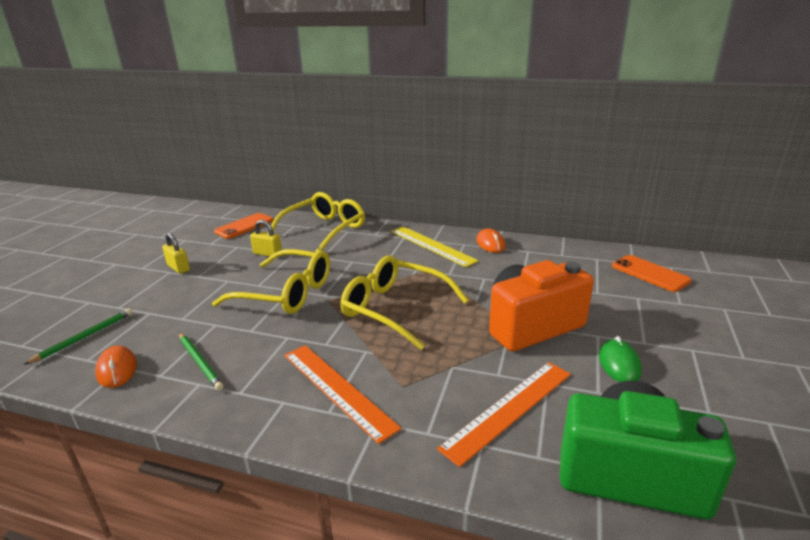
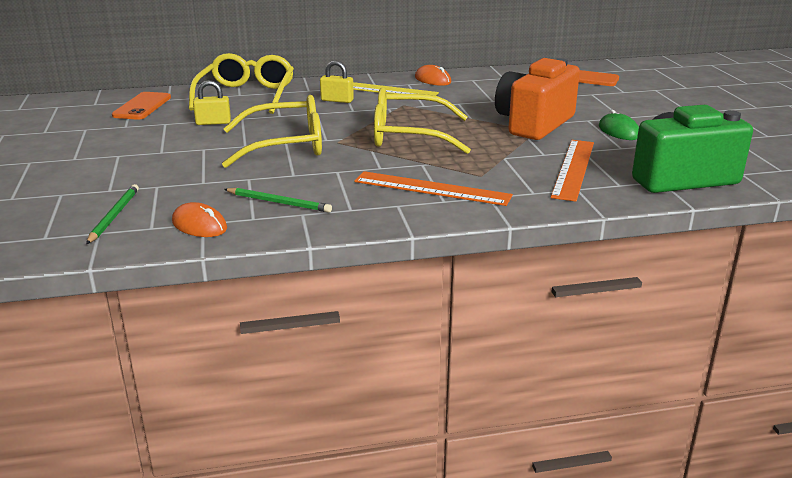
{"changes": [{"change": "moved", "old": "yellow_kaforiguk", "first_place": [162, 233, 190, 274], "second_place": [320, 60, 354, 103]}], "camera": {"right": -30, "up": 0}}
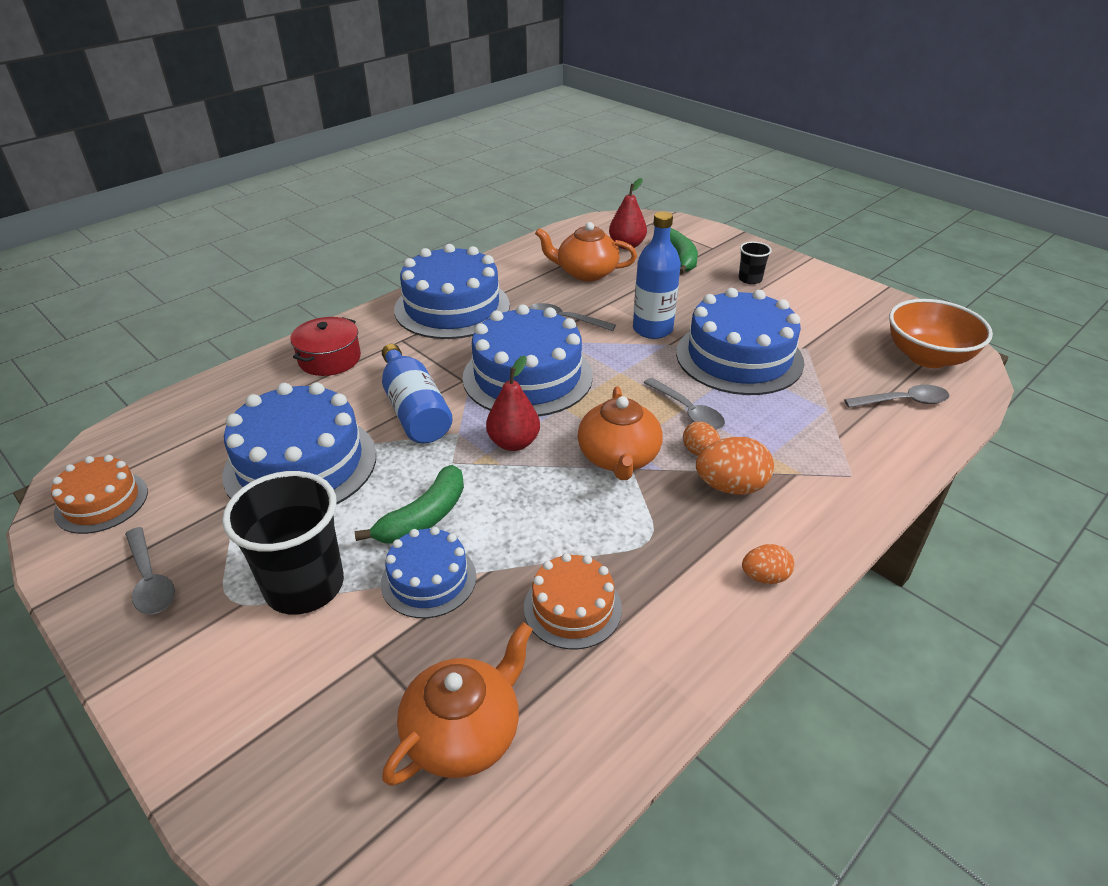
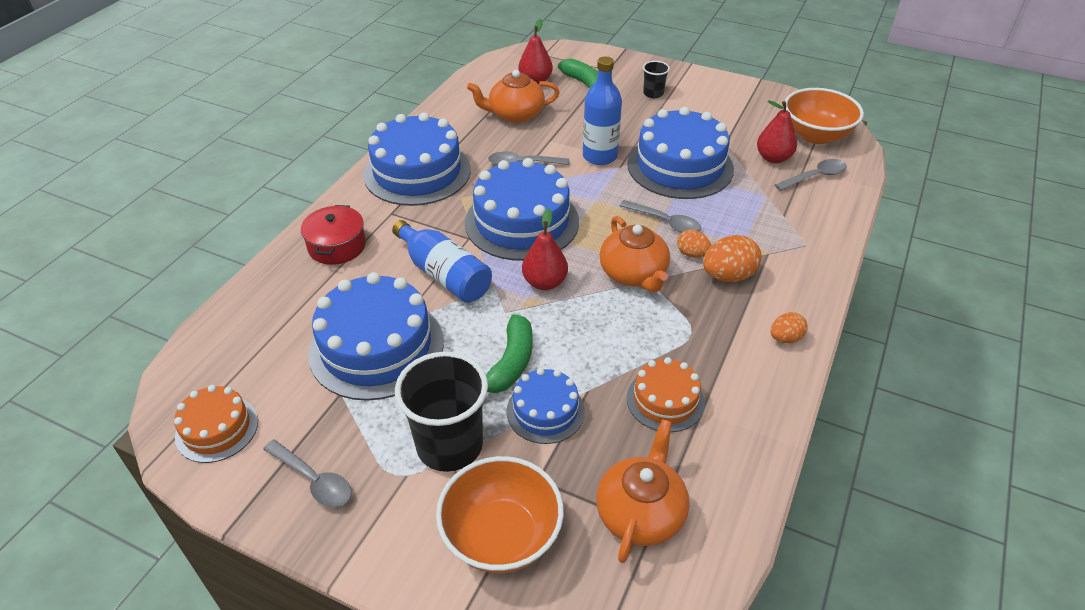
{"changes": [{"change": "added", "new": "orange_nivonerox", "second_place": [436, 456, 564, 573]}, {"change": "added", "new": "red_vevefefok", "second_place": [757, 100, 797, 163]}], "camera": {"right": -20, "up": 5}}
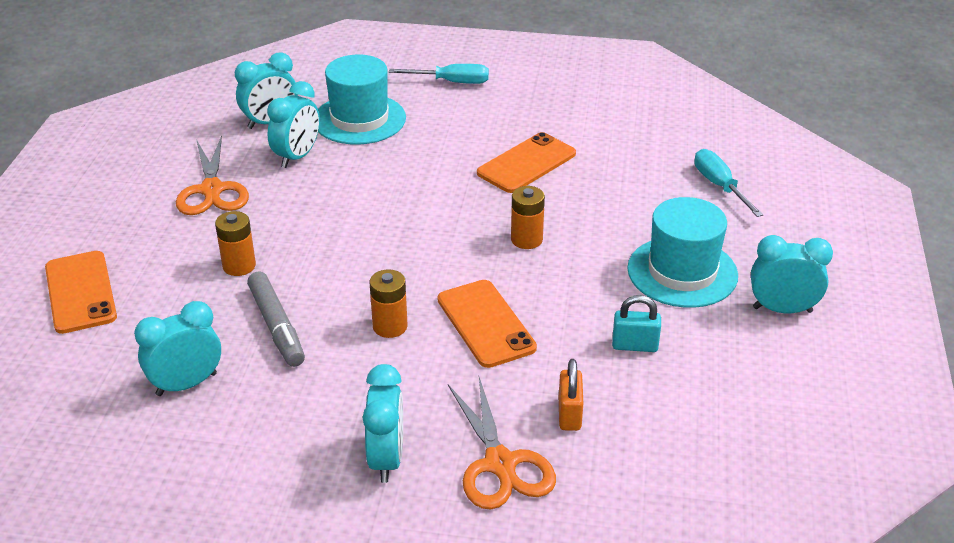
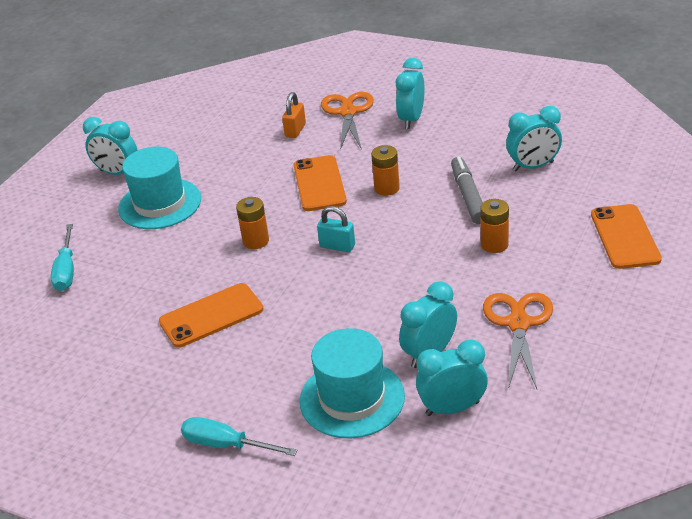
{"changes": [{"change": "moved", "old": "turquoise_kaforiguk", "first_place": [612, 295, 661, 352], "second_place": [317, 206, 355, 252]}], "camera": {"right": -160, "up": 0}}
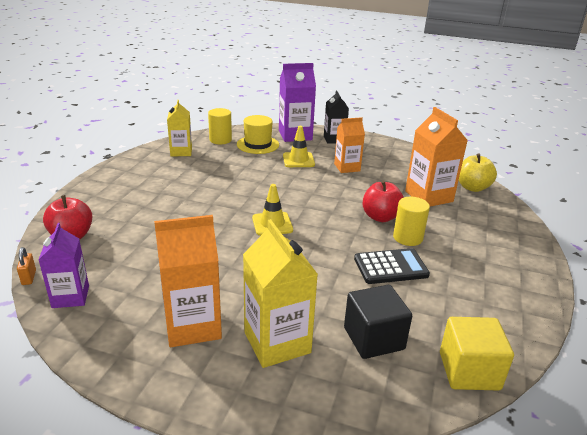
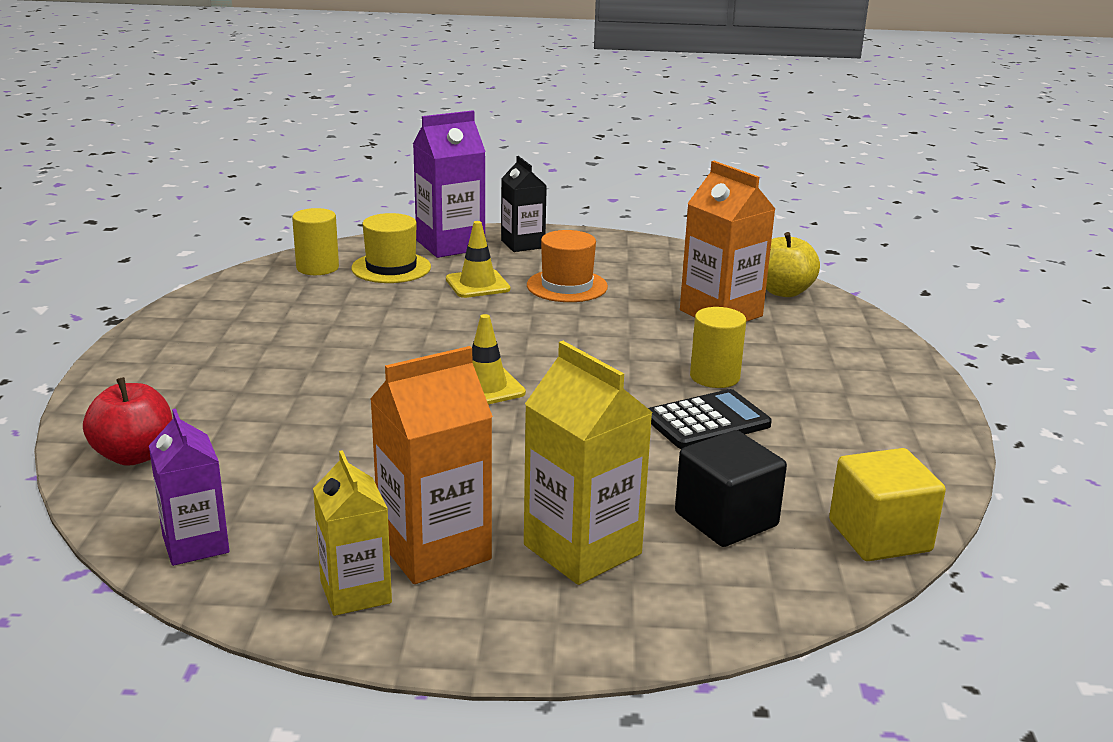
{"changes": [{"change": "removed", "old": "orange_kaforiguk", "first_place": [17, 247, 36, 285]}, {"change": "removed", "old": "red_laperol", "first_place": [363, 180, 404, 222]}, {"change": "moved", "old": "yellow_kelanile", "first_place": [167, 100, 192, 156], "second_place": [313, 450, 392, 616]}, {"change": "replaced", "old": "orange_kelanile", "new": "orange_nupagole", "first_place": [334, 117, 365, 173], "second_place": [527, 230, 608, 302]}], "camera": {"right": -15, "up": -5}}
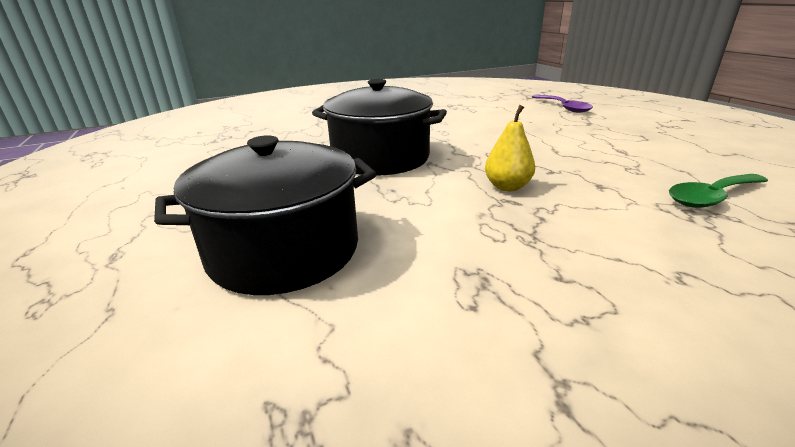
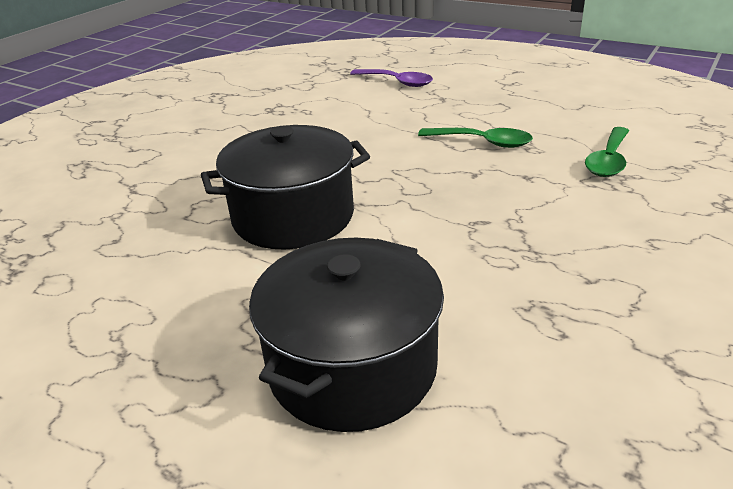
{"changes": [{"change": "removed", "old": "yellow_vevefefok", "first_place": [485, 105, 535, 191]}, {"change": "added", "new": "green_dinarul", "second_place": [418, 128, 533, 148]}], "camera": {"right": -35, "up": 5}}
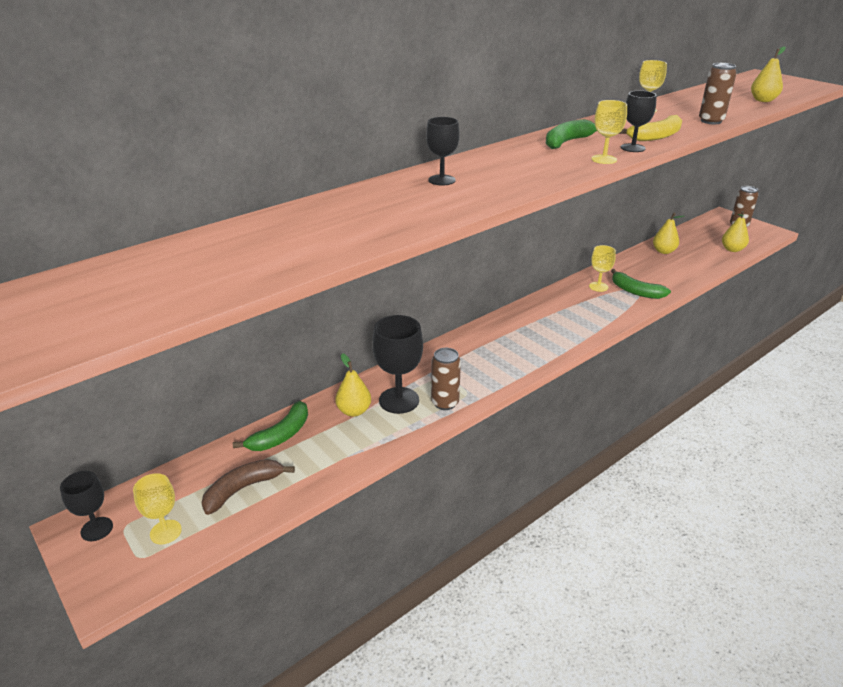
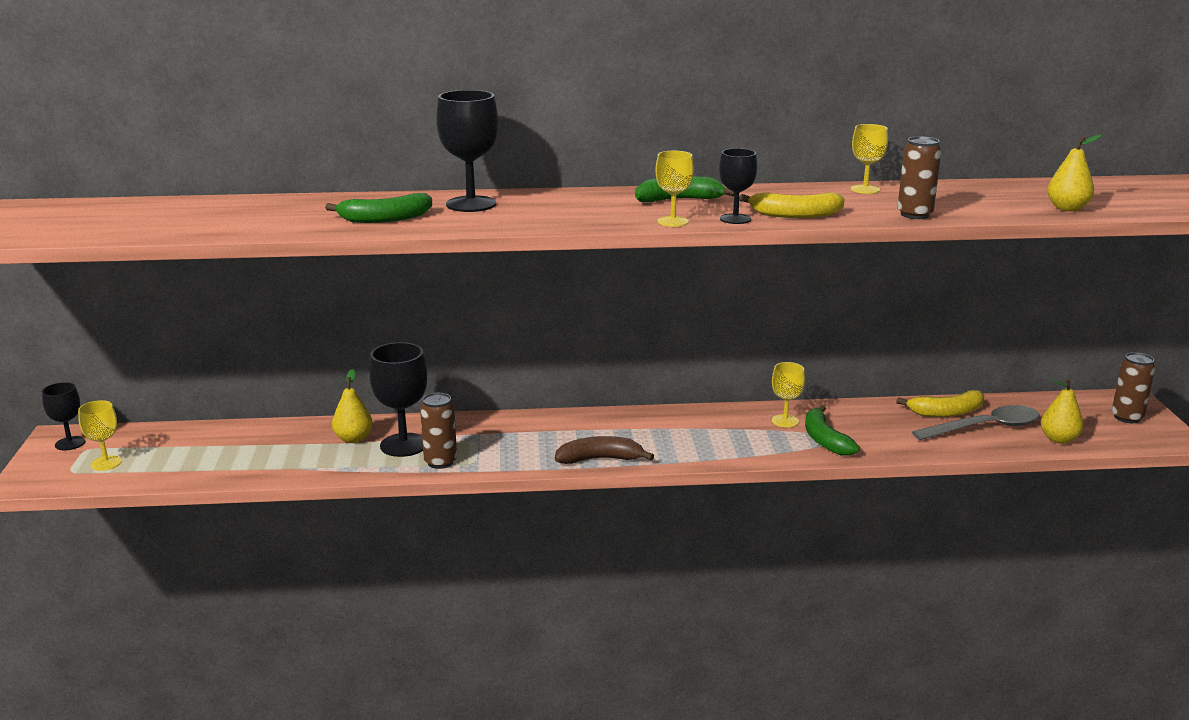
{"changes": [{"change": "added", "new": "grey_dinarul", "second_place": [912, 405, 1040, 440]}, {"change": "moved", "old": "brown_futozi", "first_place": [202, 459, 295, 515], "second_place": [555, 436, 654, 464]}, {"change": "moved", "old": "green_futozi", "first_place": [233, 401, 308, 451], "second_place": [325, 193, 432, 223]}, {"change": "replaced", "old": "yellow_vevefefok", "new": "yellow_futozi", "first_place": [653, 213, 684, 254], "second_place": [896, 390, 984, 417]}, {"change": "resized", "old": "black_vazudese", "first_place": [426, 117, 460, 185], "second_place": [436, 90, 498, 212], "factor": 1.66}], "camera": {"right": 35, "up": -10}}
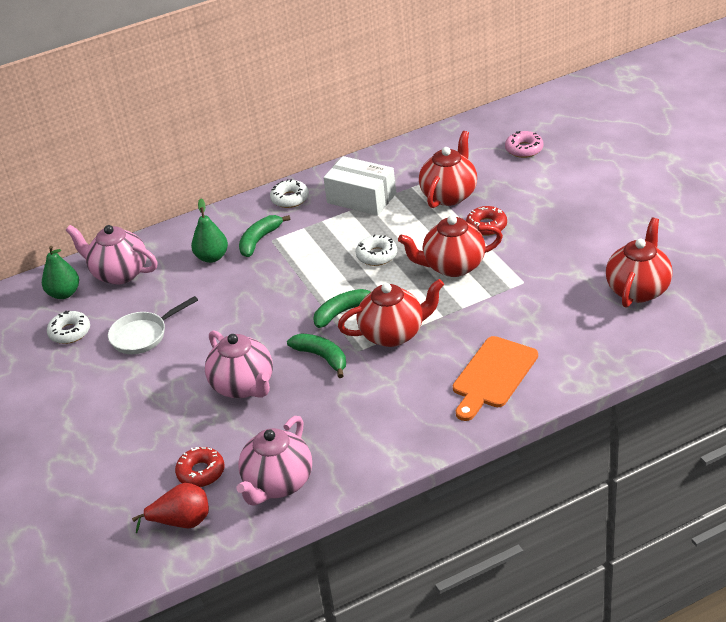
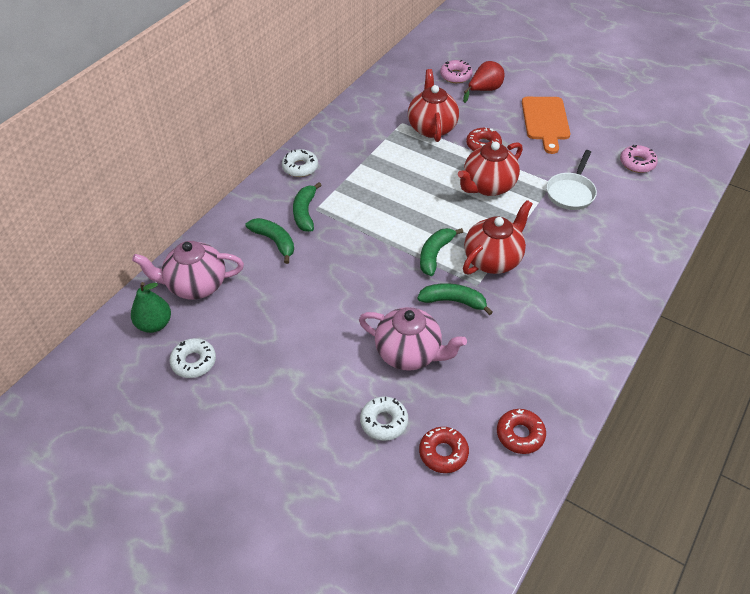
{"changes": [{"change": "removed", "old": "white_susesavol", "first_place": [323, 156, 396, 216]}, {"change": "moved", "old": "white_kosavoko", "first_place": [108, 296, 198, 354], "second_place": [546, 150, 597, 210]}, {"change": "moved", "old": "red_vevefefok", "first_place": [132, 483, 209, 533], "second_place": [463, 61, 505, 103]}, {"change": "moved", "old": "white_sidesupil", "first_place": [356, 235, 397, 266], "second_place": [360, 396, 408, 441]}, {"change": "moved", "old": "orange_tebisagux", "first_place": [453, 336, 538, 421], "second_place": [522, 97, 570, 154]}, {"change": "replaced", "old": "green_vevefefok", "new": "green_futozi", "first_place": [191, 199, 228, 263], "second_place": [246, 218, 294, 264]}, {"change": "replaced", "old": "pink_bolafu", "new": "red_sidesupil", "first_place": [236, 416, 312, 505], "second_place": [497, 409, 546, 454]}, {"change": "replaced", "old": "red_bolafu", "new": "pink_sidesupil", "first_place": [606, 218, 673, 308], "second_place": [620, 145, 658, 173]}], "camera": {"right": -35, "up": 10}}
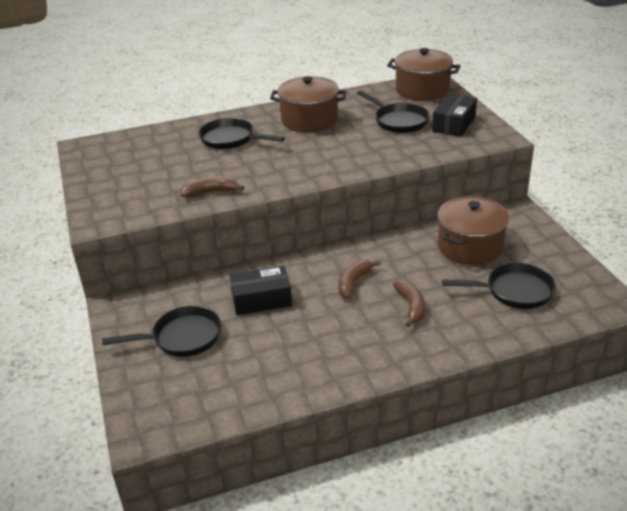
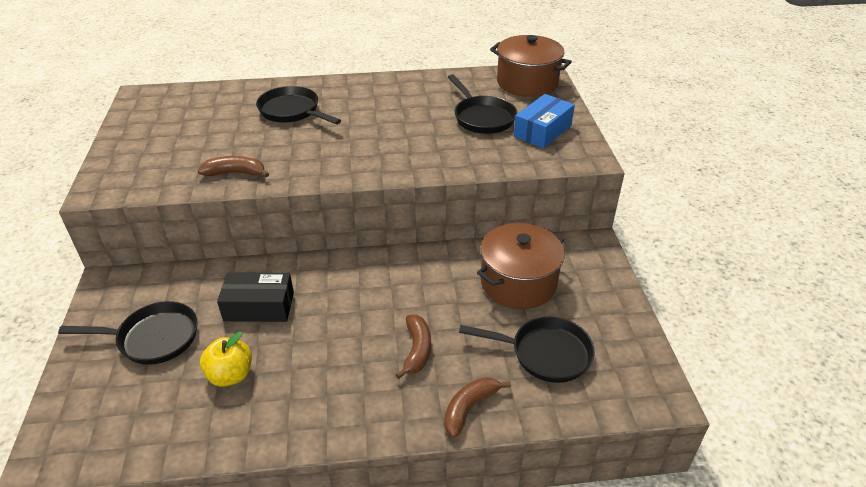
{"changes": [{"change": "removed", "old": "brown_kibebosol", "first_place": [270, 76, 346, 132]}, {"change": "added", "new": "yellow_laperol", "second_place": [200, 332, 252, 387]}, {"change": "moved", "old": "brown_futozi", "first_place": [338, 260, 380, 299], "second_place": [444, 377, 511, 438]}, {"change": "recoloured", "old": "black_susesavol", "new": "blue_susesavol", "first_place": [432, 94, 477, 137], "second_place": [514, 94, 575, 148]}], "camera": {"right": 10, "up": 5}}
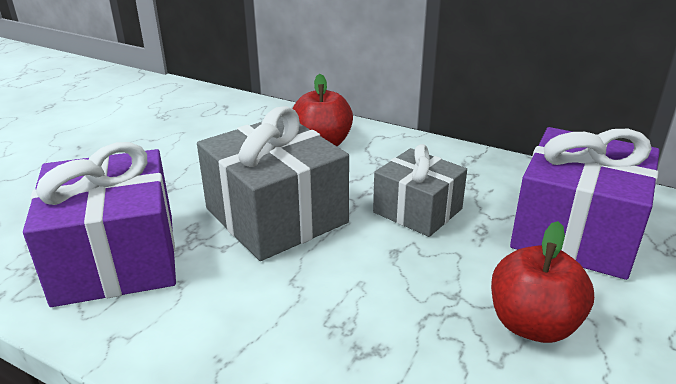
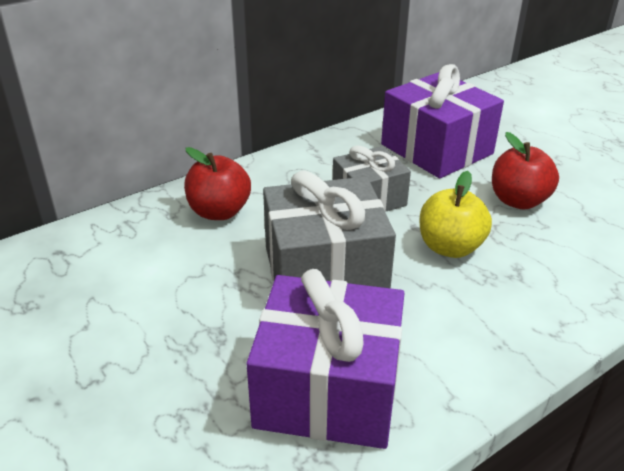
{"changes": [{"change": "added", "new": "yellow_laperol", "second_place": [420, 171, 492, 258]}], "camera": {"right": -65, "up": 5}}
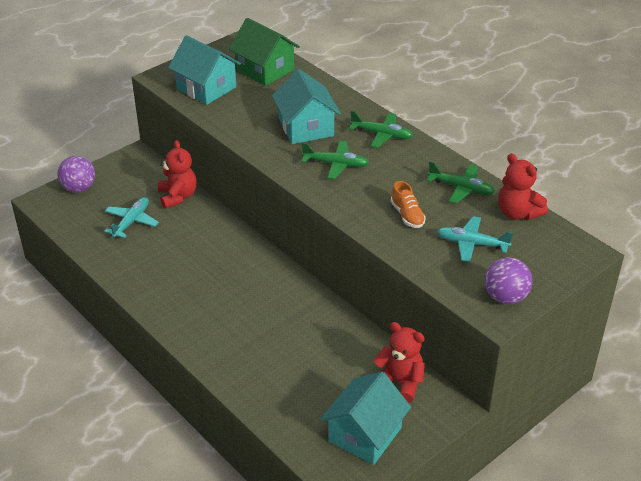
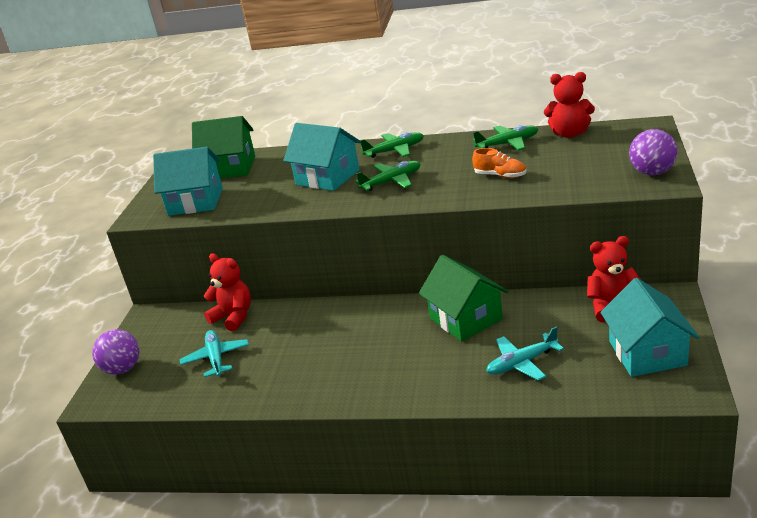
{"changes": [{"change": "added", "new": "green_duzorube", "second_place": [419, 255, 508, 341]}, {"change": "moved", "old": "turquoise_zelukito", "first_place": [437, 216, 513, 262], "second_place": [486, 326, 564, 381]}], "camera": {"right": -35, "up": -10}}
